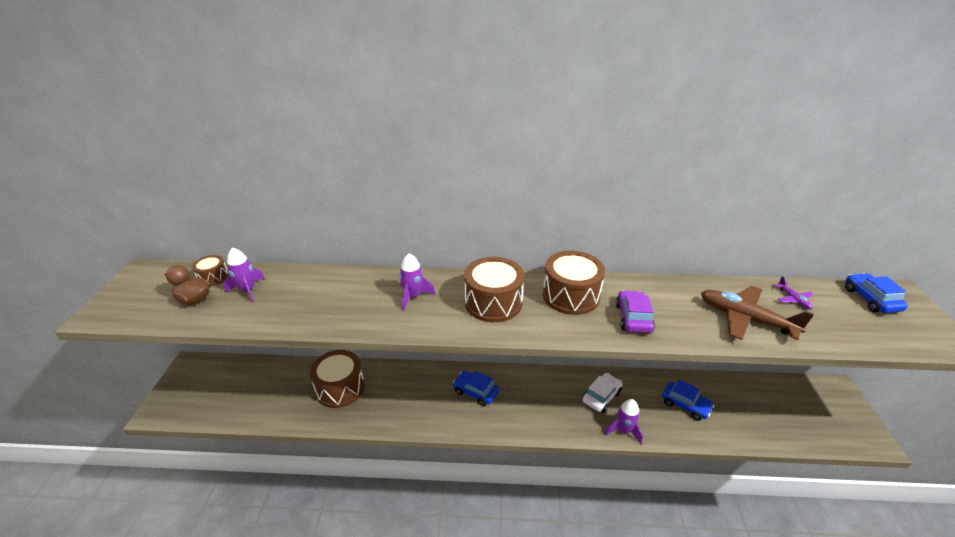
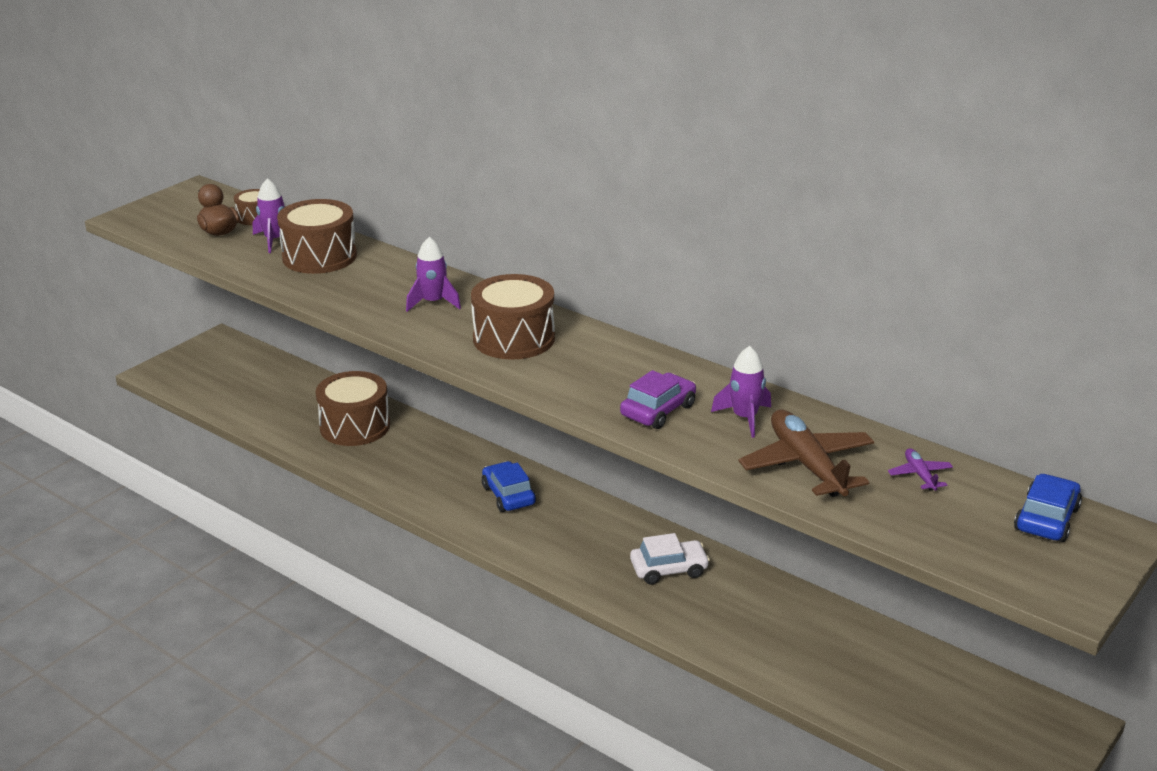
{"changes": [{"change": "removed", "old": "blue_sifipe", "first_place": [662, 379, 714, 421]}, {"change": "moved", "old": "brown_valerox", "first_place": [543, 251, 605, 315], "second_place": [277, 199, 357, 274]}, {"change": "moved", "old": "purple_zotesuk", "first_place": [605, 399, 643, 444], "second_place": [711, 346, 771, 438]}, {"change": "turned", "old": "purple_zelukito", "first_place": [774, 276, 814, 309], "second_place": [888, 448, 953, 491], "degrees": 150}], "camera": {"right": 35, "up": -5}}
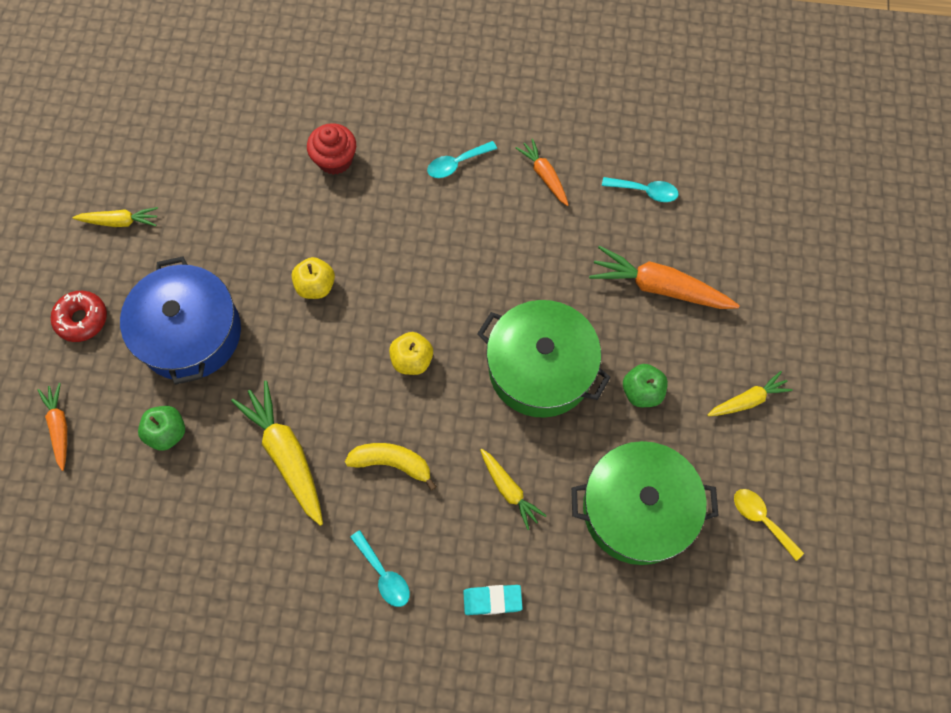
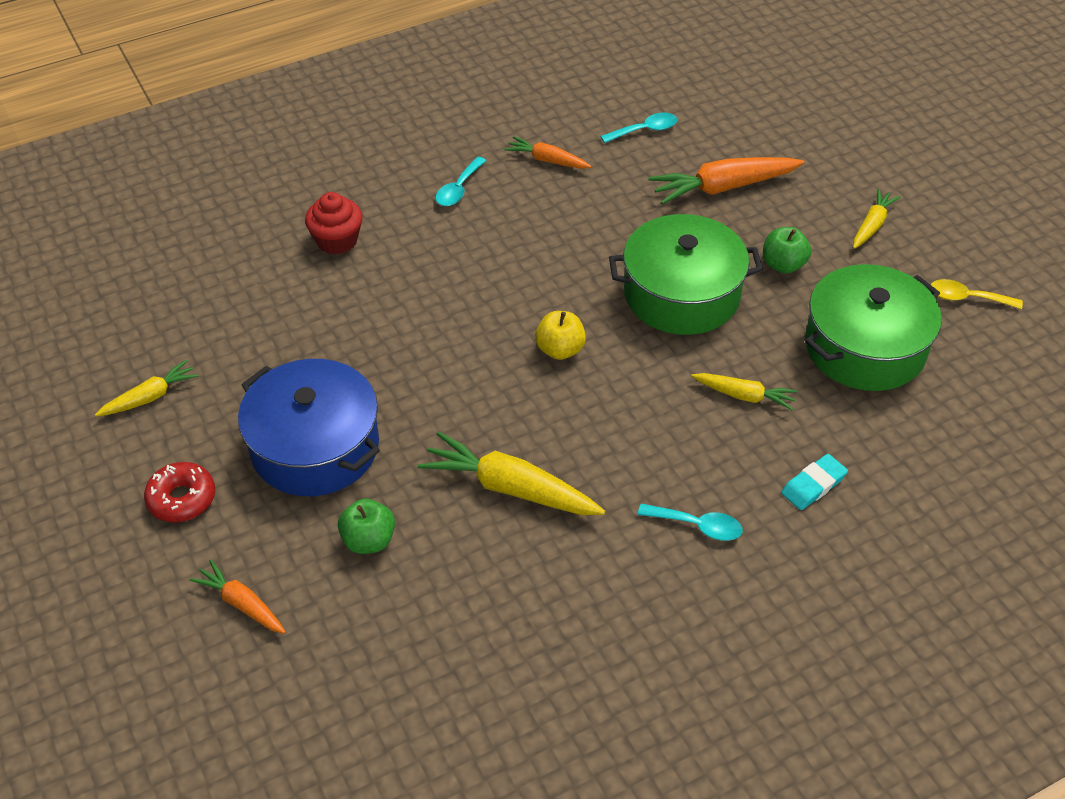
{"changes": [{"change": "removed", "old": "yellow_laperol", "first_place": [292, 257, 335, 299]}, {"change": "removed", "old": "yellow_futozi", "first_place": [345, 443, 437, 491]}], "camera": {"right": -35, "up": -20}}
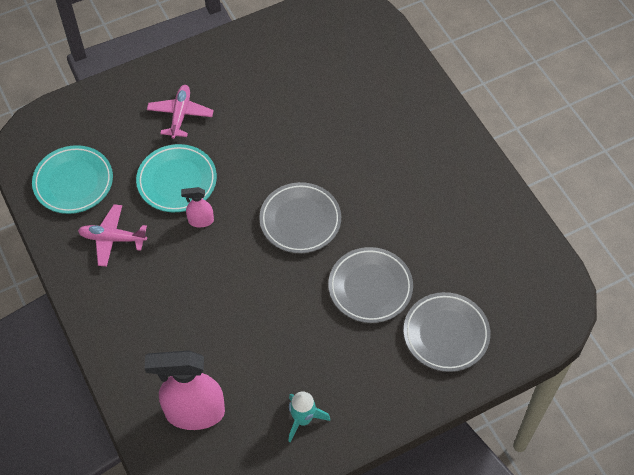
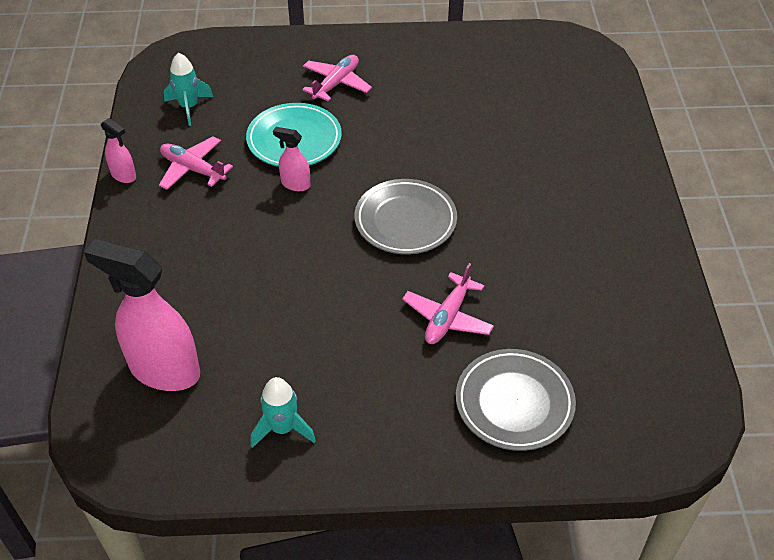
{"changes": [{"change": "added", "new": "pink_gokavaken", "second_place": [101, 118, 136, 183]}, {"change": "replaced", "old": "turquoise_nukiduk", "new": "turquoise_zotesuk", "first_place": [32, 145, 113, 214], "second_place": [164, 53, 213, 126]}, {"change": "replaced", "old": "grey_nukiduk", "new": "pink_zelukito", "first_place": [328, 247, 413, 323], "second_place": [402, 263, 494, 344]}], "camera": {"right": 25, "up": -10}}
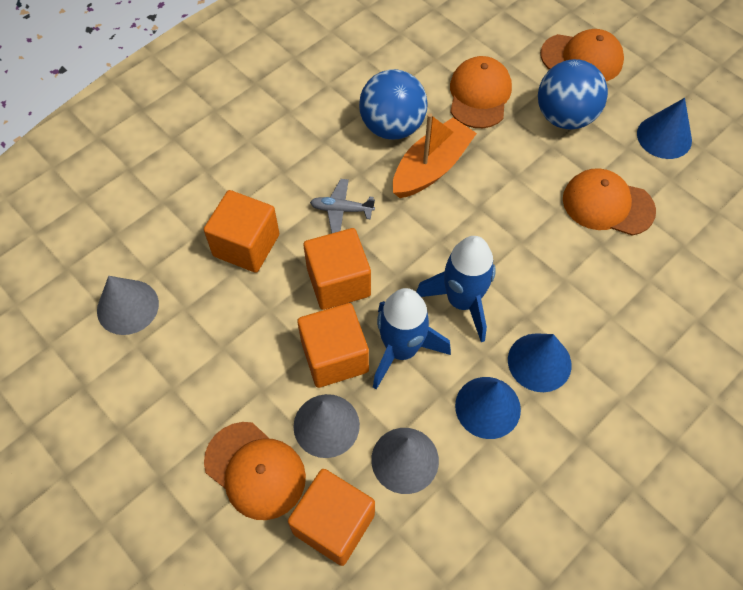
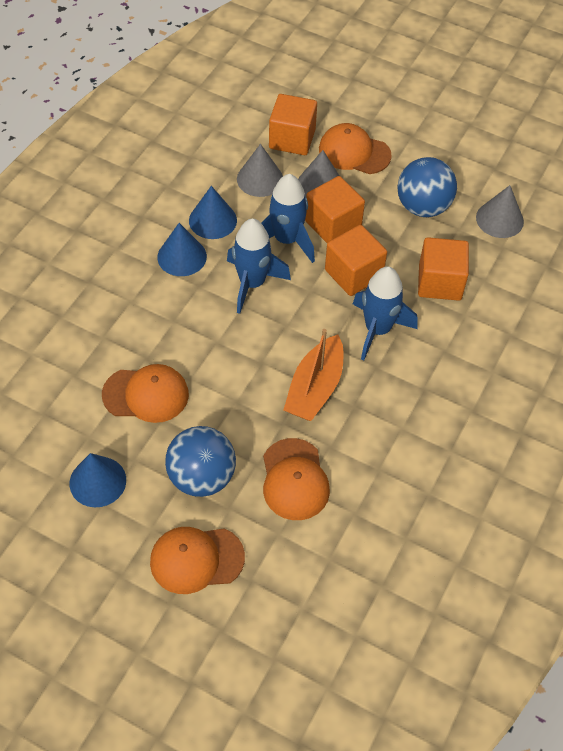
{"changes": [{"change": "moved", "old": "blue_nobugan", "first_place": [359, 69, 428, 140], "second_place": [397, 157, 457, 217]}, {"change": "replaced", "old": "grey_zelukito", "new": "blue_zotesuk", "first_place": [310, 179, 375, 233], "second_place": [353, 266, 418, 361]}], "camera": {"right": 160, "up": -5}}
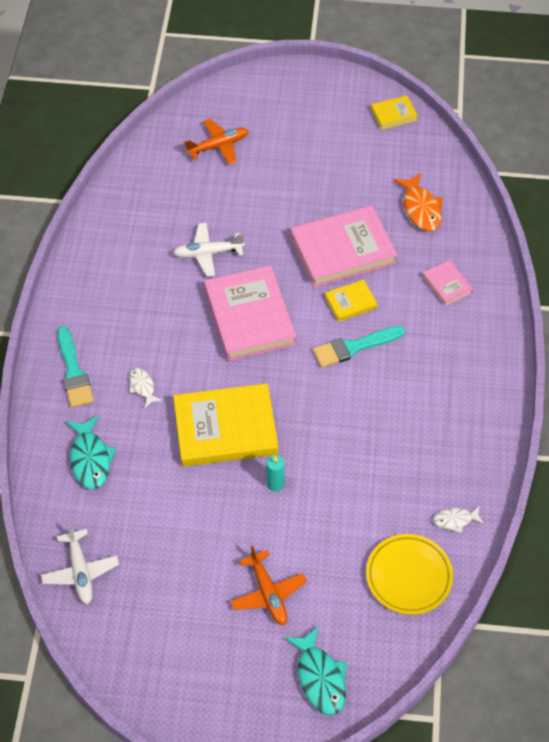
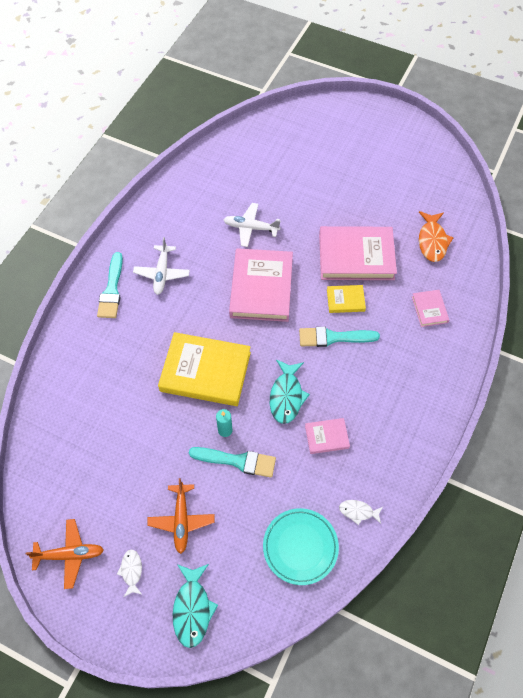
{"changes": [{"change": "removed", "old": "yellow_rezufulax", "first_place": [371, 95, 418, 130]}, {"change": "added", "new": "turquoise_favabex", "second_place": [189, 447, 276, 478]}, {"change": "added", "new": "pink_rezufulax", "second_place": [305, 418, 350, 454]}, {"change": "moved", "old": "white_zelukito", "first_place": [41, 523, 119, 604], "second_place": [133, 237, 190, 295]}, {"change": "moved", "old": "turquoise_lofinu", "first_place": [65, 415, 116, 489], "second_place": [270, 359, 310, 424]}, {"change": "moved", "old": "white_lofinu", "first_place": [129, 368, 162, 408], "second_place": [117, 550, 142, 597]}, {"change": "moved", "old": "orange_zelukito", "first_place": [184, 119, 249, 164], "second_place": [26, 519, 104, 589]}, {"change": "recoloured", "old": "yellow_nukiduk", "new": "turquoise_nukiduk", "first_place": [366, 534, 453, 615], "second_place": [263, 508, 339, 585]}], "camera": {"right": 20, "up": 5}}
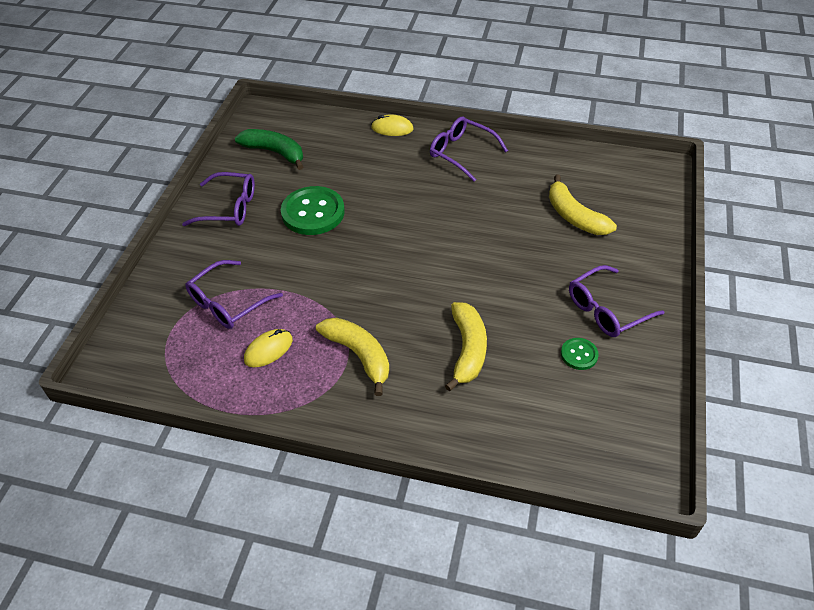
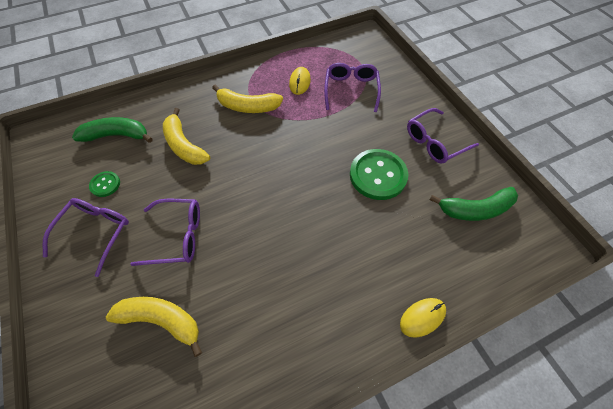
{"changes": [{"change": "added", "new": "green_futozi", "second_place": [72, 117, 153, 143]}, {"change": "moved", "old": "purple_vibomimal", "first_place": [430, 117, 508, 182], "second_place": [130, 199, 200, 266]}], "camera": {"right": 140, "up": 10}}
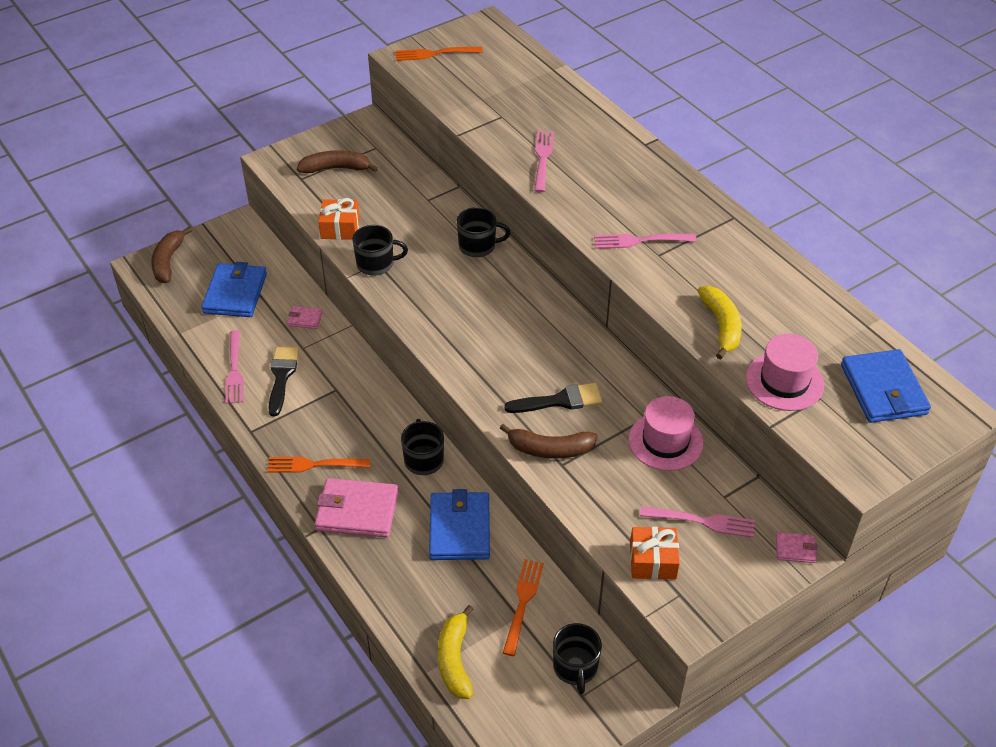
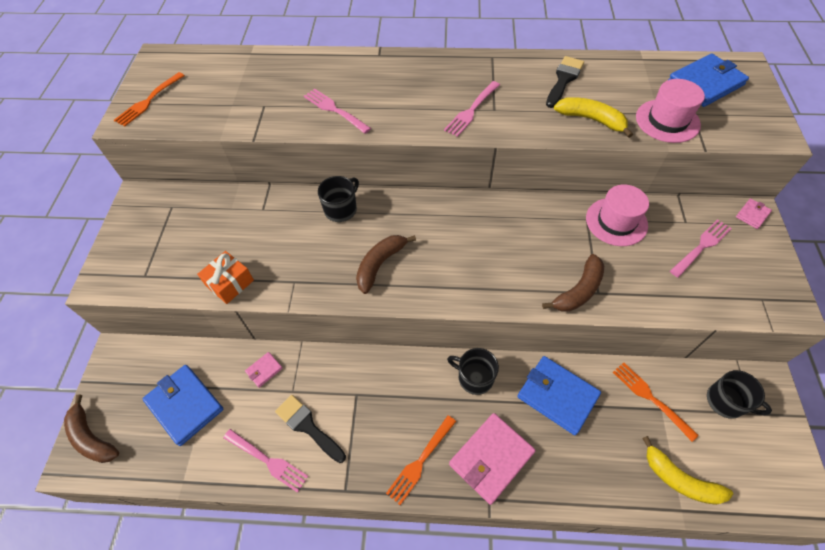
{"changes": [{"change": "removed", "old": "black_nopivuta", "first_place": [352, 225, 408, 276]}, {"change": "removed", "old": "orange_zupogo", "first_place": [630, 527, 680, 580]}, {"change": "moved", "old": "brown_futozi", "first_place": [297, 150, 378, 173], "second_place": [356, 235, 416, 294]}, {"change": "moved", "old": "black_favabex", "first_place": [504, 383, 602, 413], "second_place": [546, 56, 584, 108]}, {"change": "turned", "old": "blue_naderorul", "first_place": [841, 349, 931, 423], "second_place": [668, 53, 749, 107], "degrees": -60}], "camera": {"right": -50, "up": 10}}
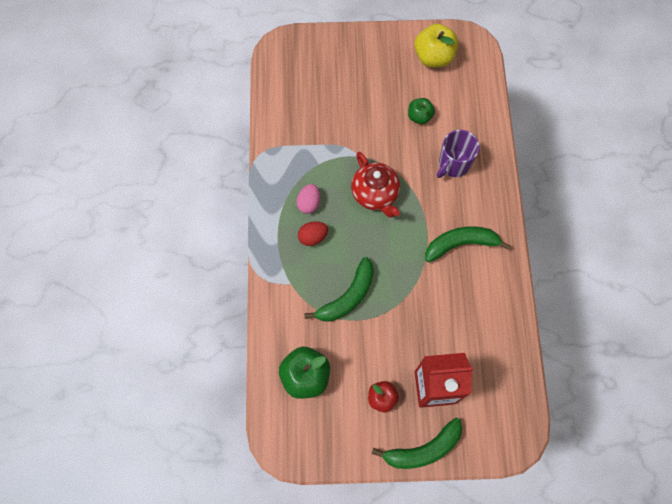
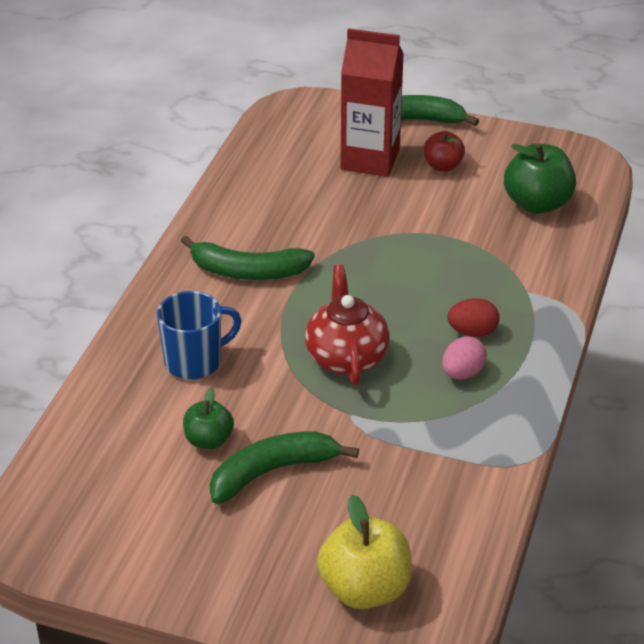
{"changes": [{"change": "moved", "old": "green_futozi", "first_place": [304, 257, 374, 321], "second_place": [210, 431, 359, 504]}, {"change": "moved", "old": "yellow_laperol", "first_place": [414, 24, 458, 67], "second_place": [317, 494, 412, 609]}, {"change": "recoloured", "old": "purple_nopivuta", "new": "blue_nopivuta", "first_place": [437, 130, 480, 178], "second_place": [157, 291, 242, 380]}], "camera": {"right": -160, "up": -30}}
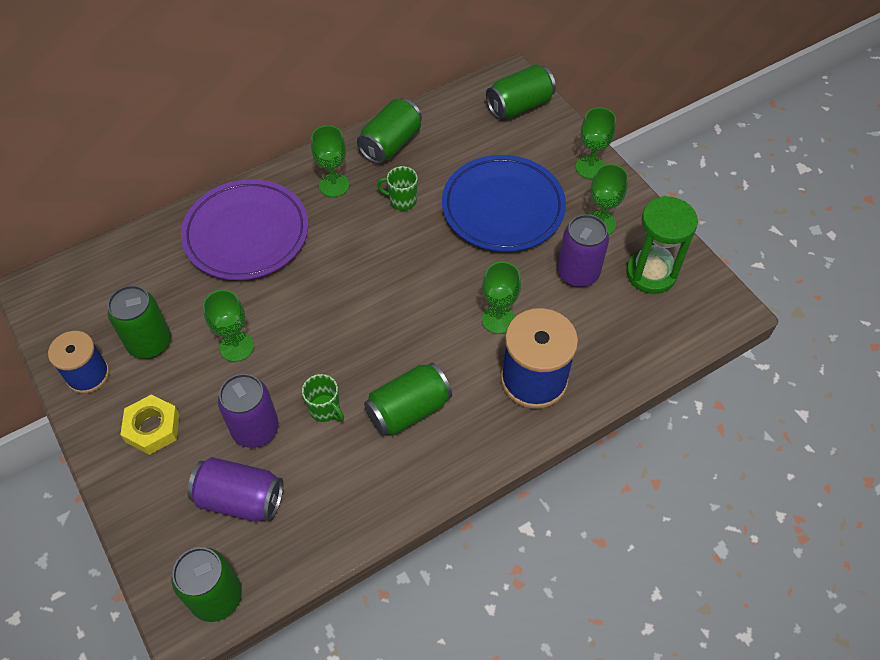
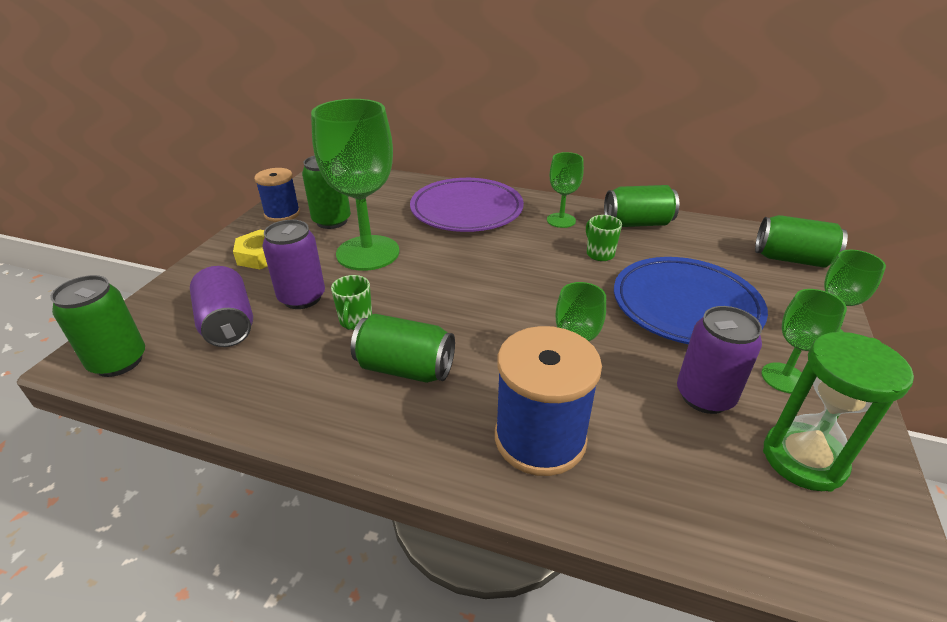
{"changes": [{"change": "resized", "old": "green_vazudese", "first_place": [203, 290, 254, 362], "second_place": [311, 99, 400, 271], "factor": 1.98}], "camera": {"right": 50, "up": -20}}
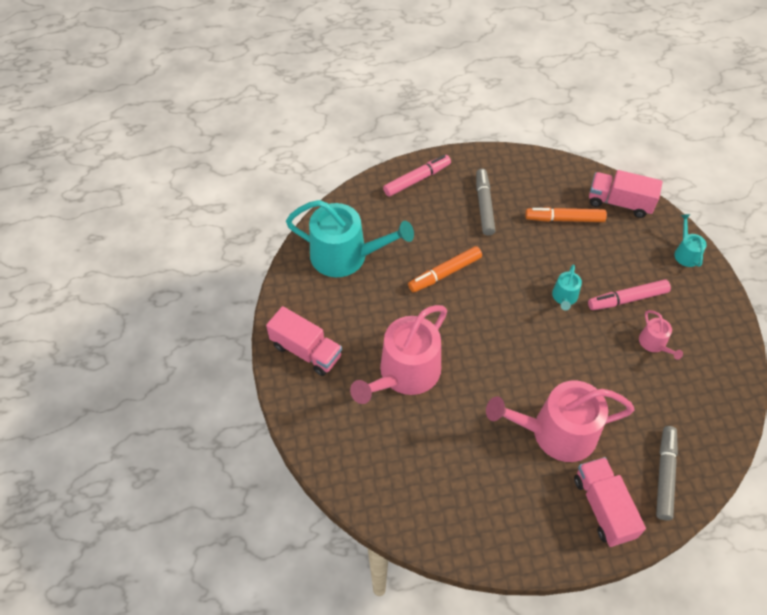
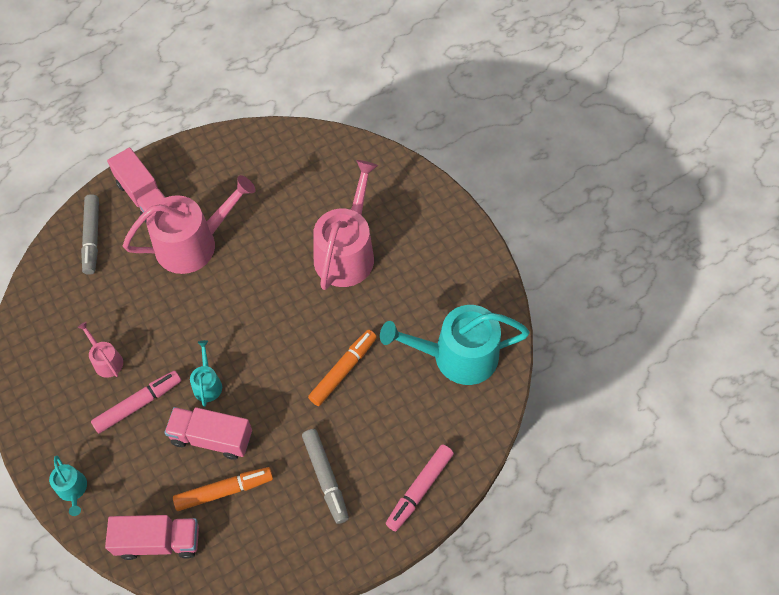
{"changes": [{"change": "moved", "old": "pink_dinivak", "first_place": [266, 306, 342, 376], "second_place": [164, 407, 252, 459]}], "camera": {"right": 160, "up": 5}}
